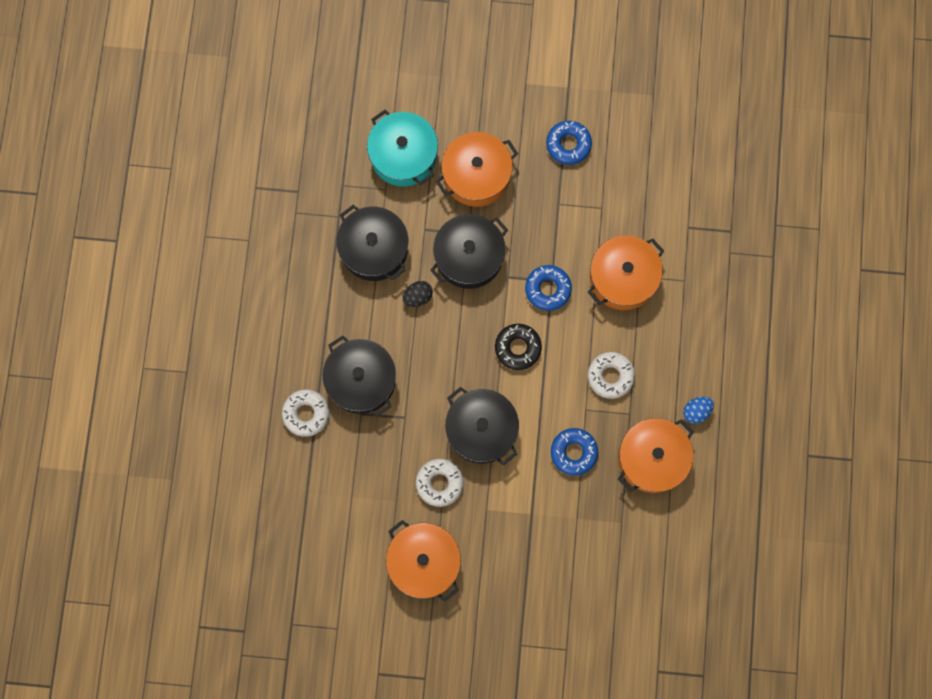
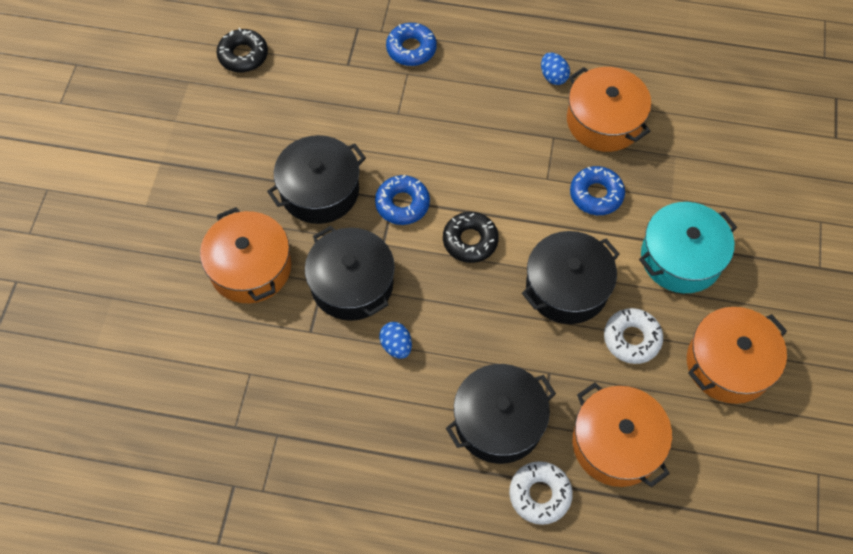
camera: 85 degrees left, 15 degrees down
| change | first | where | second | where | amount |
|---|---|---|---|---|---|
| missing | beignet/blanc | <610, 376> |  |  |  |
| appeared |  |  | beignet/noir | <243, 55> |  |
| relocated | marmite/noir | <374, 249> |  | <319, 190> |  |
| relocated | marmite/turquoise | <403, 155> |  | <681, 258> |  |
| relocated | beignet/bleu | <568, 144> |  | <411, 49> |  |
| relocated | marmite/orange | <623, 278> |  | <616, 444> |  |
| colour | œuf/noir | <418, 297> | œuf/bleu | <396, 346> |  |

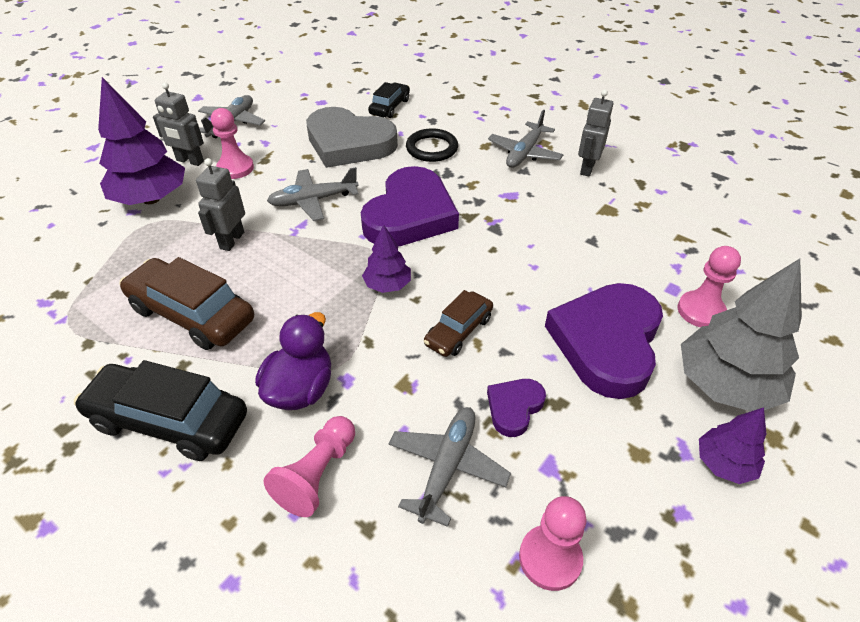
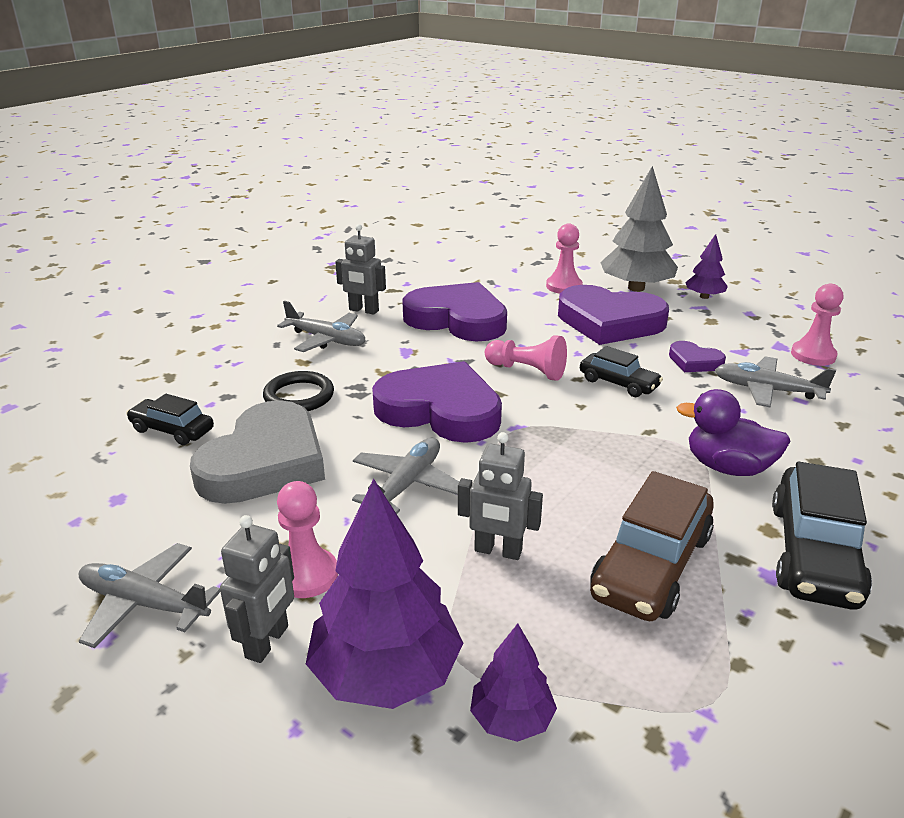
camera: 90 degrees left, 15 degrees down
| change | first | where | second | where | amount |
|---|---|---|---|---|---|
| appeared |  |  | cœur/violet | <457, 319> |  |
| relocated | pion/rose | <317, 474> |  | <527, 371> |  |
| relocated | arbre/violet | <387, 285> |  | <511, 719> |  |
| colour | voiture/marron | <458, 331> | voiture/noir | <618, 383> |  |
| spun | avion/gris | <313, 201> |  | <407, 484> | 135 degrees counterclockwise |

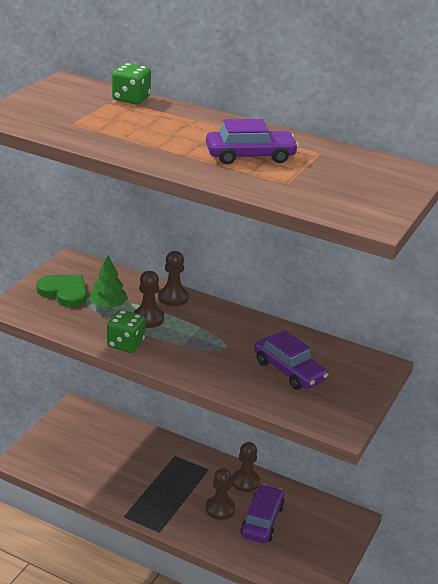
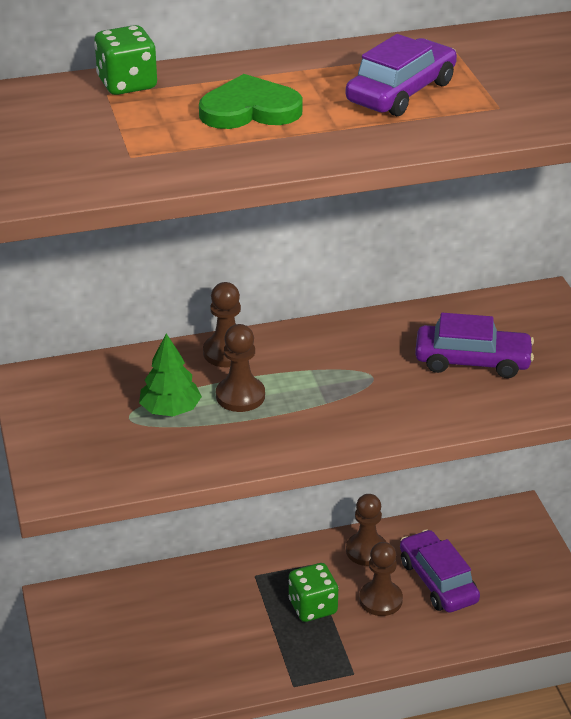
camera: 40 degrees left, 5 degrees up
| change | first | where | second | where | amount |
|---|---|---|---|---|---|
| relocated | cœur/vert | <64, 292> |  | <250, 110> |  |
| relocated | dé/vert | <126, 344> |  | <313, 607> |  |

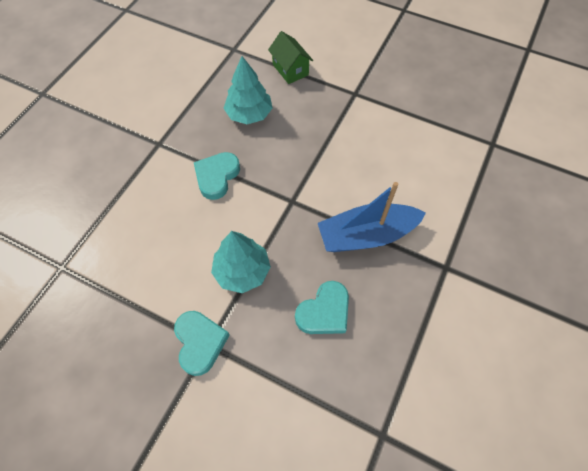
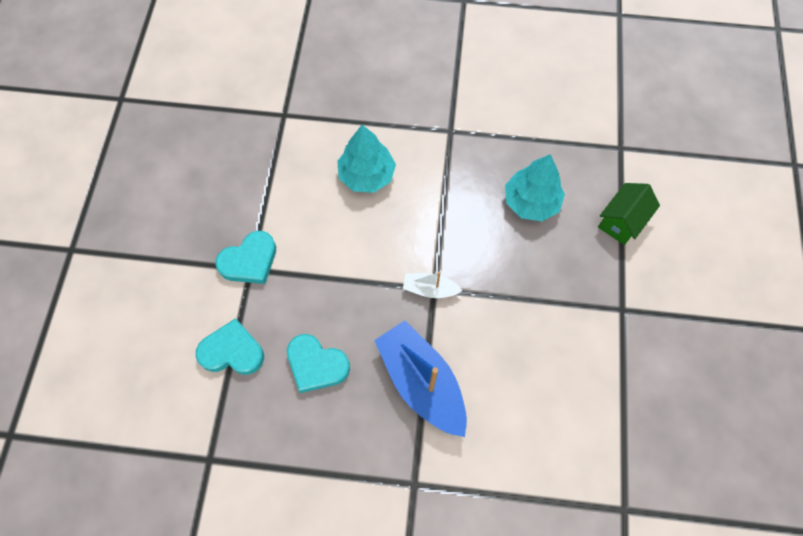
camera: 70 degrees right, 5 degrees up
| change | first | where | second | where | amount |
|---|---|---|---|---|---|
| appeared |  |  | bateau/blanc | <430, 289> |  |
| relocated | cœur/turquoise | <217, 176> |  | <232, 351> |  |
| relocated | arbre/turquoise | <242, 271> |  | <366, 175> |  |

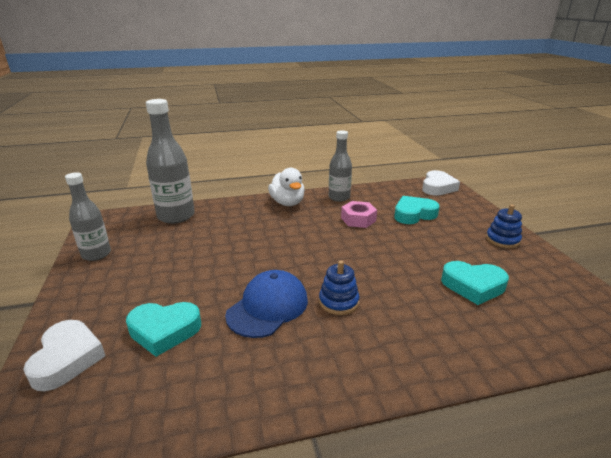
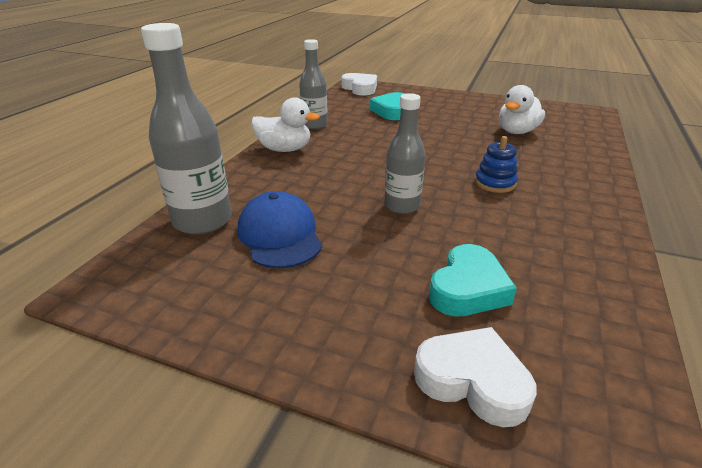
camera: 55 degrees left, 5 degrees up
| change | first | where | second | where | amount |
|---|---|---|---|---|---|
| missing | écrou/rose | <358, 219> |  |  |  |
| missing | jouet à empiler/bleu | <502, 240> |  |  |  |
| relocated | bouteille/gris | <96, 254> |  | <402, 206> |  |
| relocated | casquette/bleu | <268, 307> |  | <280, 235> |  |
| exchanged | cœur/turquoise | <473, 286> | canard/blanc | <516, 131> |  |

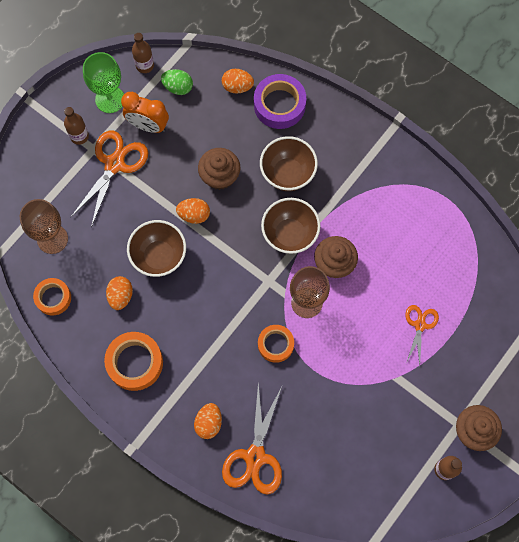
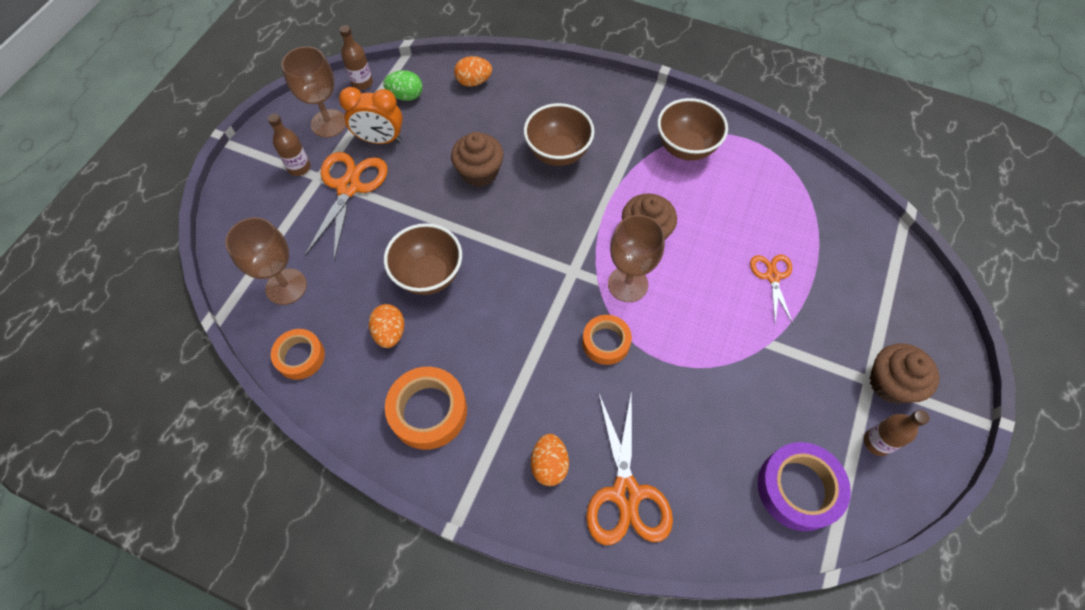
camera: 15 degrees left, 10 degrees down
| change | first | where | second | where | amount |
|---|---|---|---|---|---|
| missing | œuf/orange | <194, 215> |  |  |  |
| relocated | ruban adhésif/violet | <279, 105> |  | <798, 488> |  |
| relocated | bol/marron | <289, 234> |  | <685, 148> |  |
| colour | verre à pied/vert | <110, 99> | verre à pied/marron | <328, 123> |  |

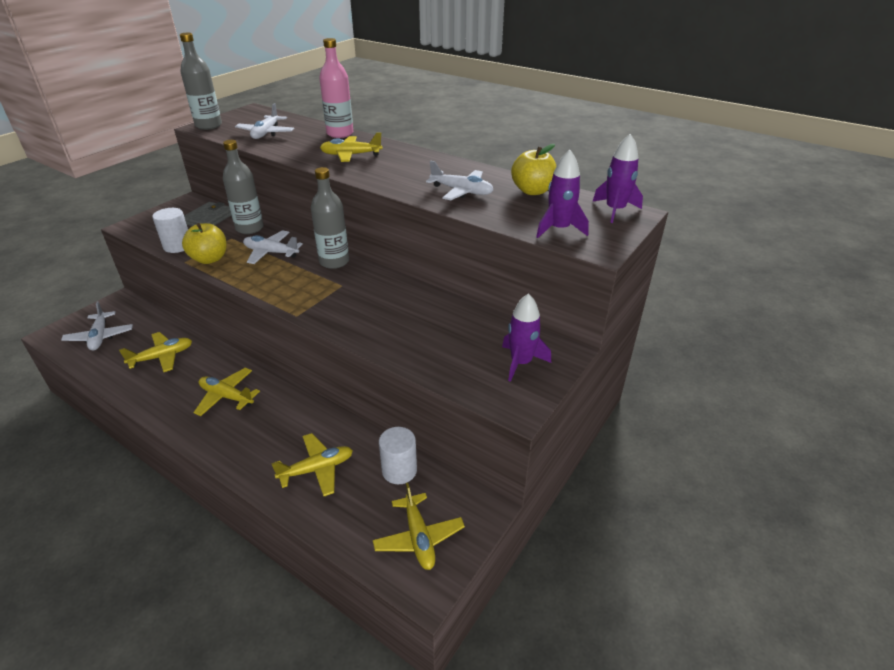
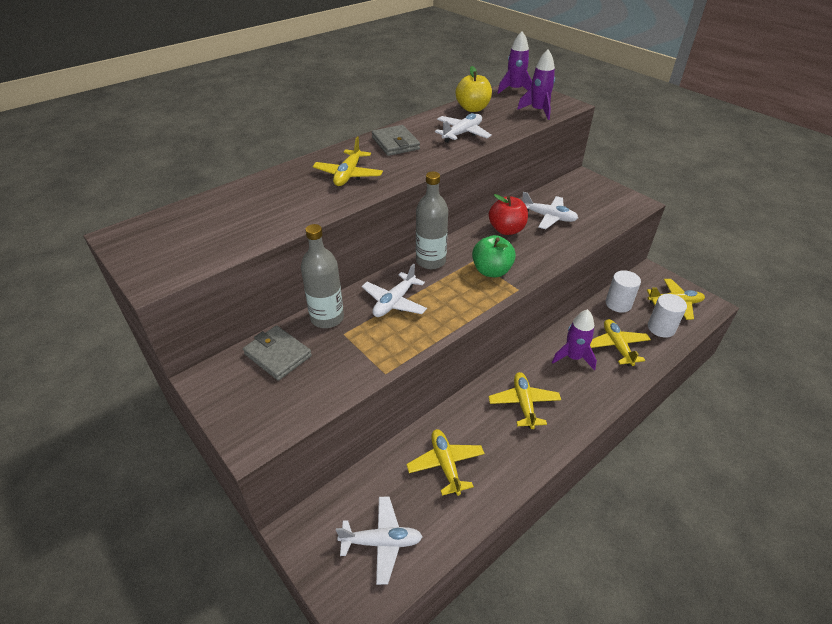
camera: 75 degrees left, 5 degrees up
| change | first | where | second | where | amount |
|---|---|---|---|---|---|
| missing | bouteille/gris | <208, 125> |  |  |  |
| missing | pomme/jaune | <209, 259> |  |  |  |
| missing | bouteille/rose | <340, 134> |  |  |  |
| appeared |  |  | portefeuille/gris | <395, 143> |  |
| appeared |  |  | pomme/vert | <491, 271> |  |
| appeared |  |  | pomme/rouge | <506, 230> |  |
| relocated | cylindre/blanc | <178, 246> |  | <661, 328> |  |
| relocated | avion/blanc | <266, 133> |  | <548, 217> |  |
| relocated | fusée/violet | <521, 363> |  | <573, 357> |  |
| spun | avion/jaune | <226, 396> |  | <524, 404> | 135 degrees clockwise |

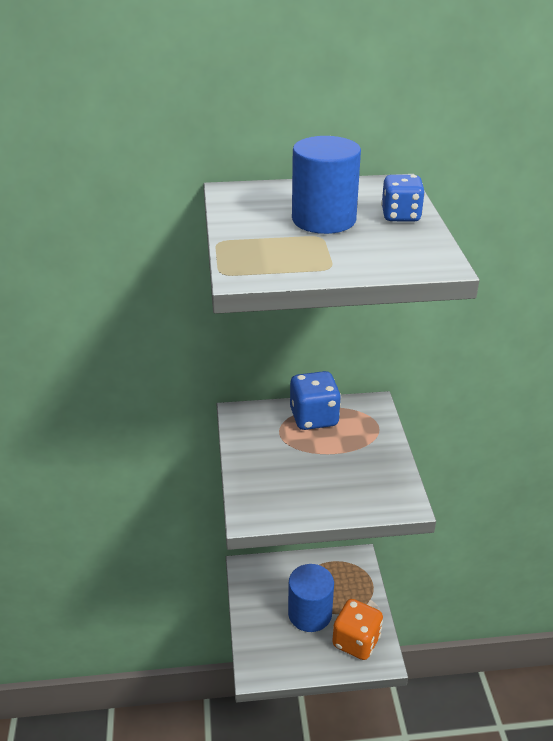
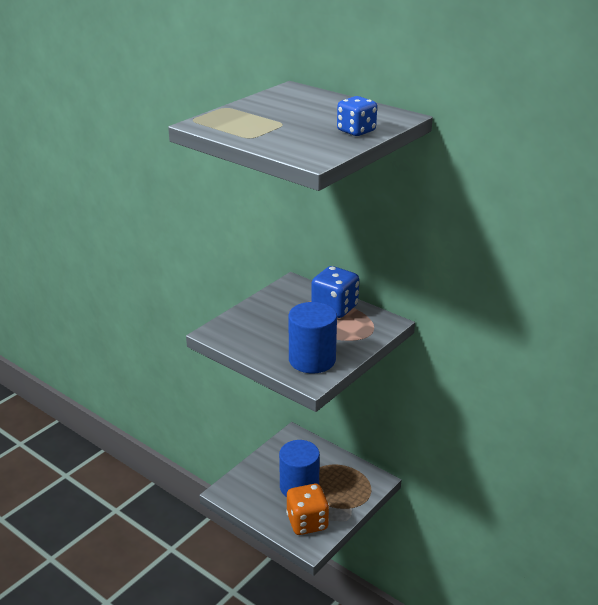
camera: 45 degrees right, 5 degrees down
| change | first | where | second | where | amount |
|---|---|---|---|---|---|
| relocated | cylindre/bleu | <324, 219> |  | <312, 360> |  |

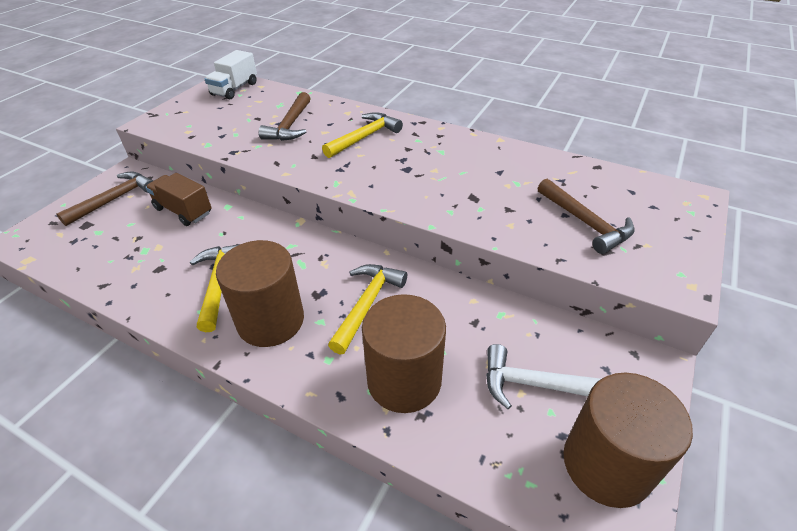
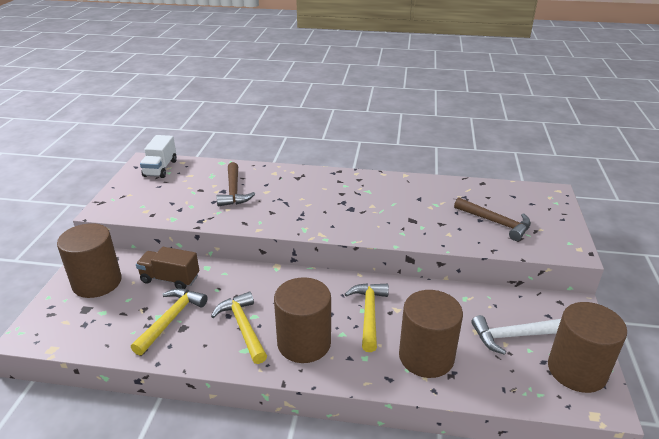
camera: 20 degrees left, 10 degrees down
| change | first | where | second | where | amount |
|---|---|---|---|---|---|
| relocated | marteau/jaune | <364, 137> |  | <171, 319> |  |
| exchanged | marteau/marron | <115, 199> | cylindre/marron | <97, 282> |  |

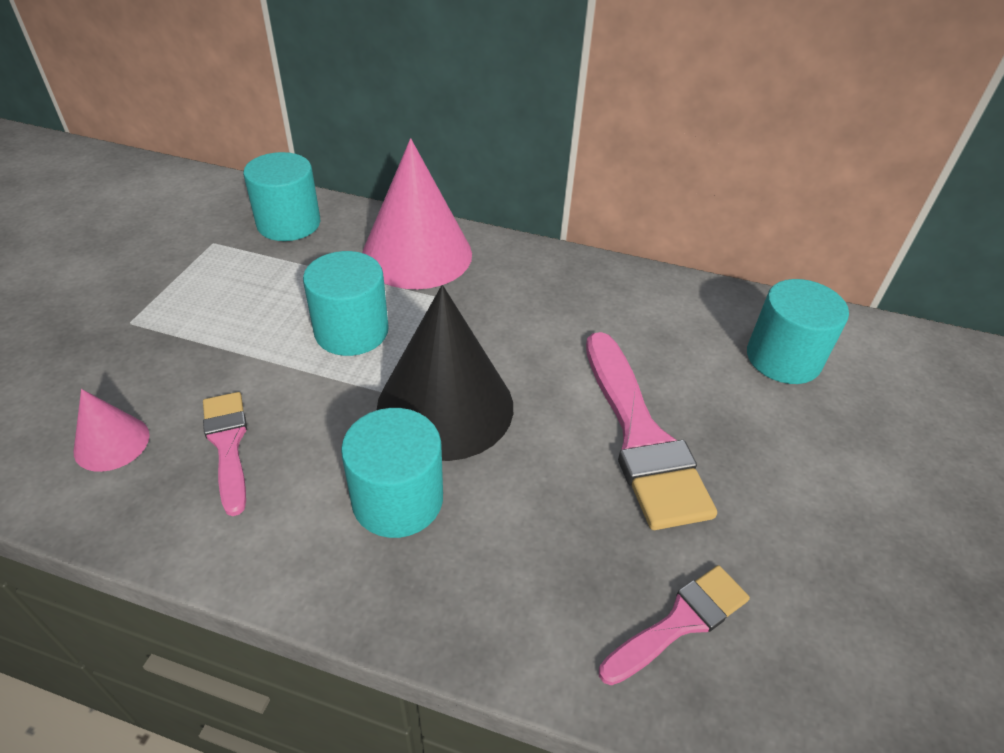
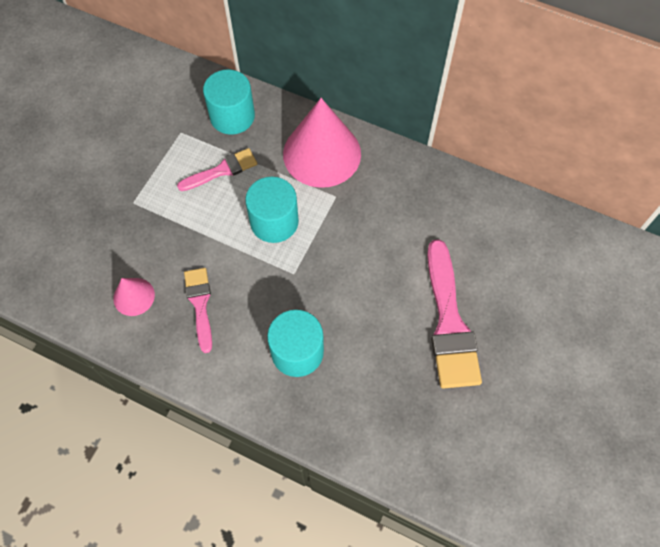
camera: 10 degrees right, 20 degrees up
| change | first | where | second | where | amount |
|---|---|---|---|---|---|
| missing | cône/noir | <445, 406> |  |  |  |
| missing | cylindre/turquoise | <783, 358> |  |  |  |
| relocated | pinceau/rose | <680, 622> |  | <222, 170> |  |

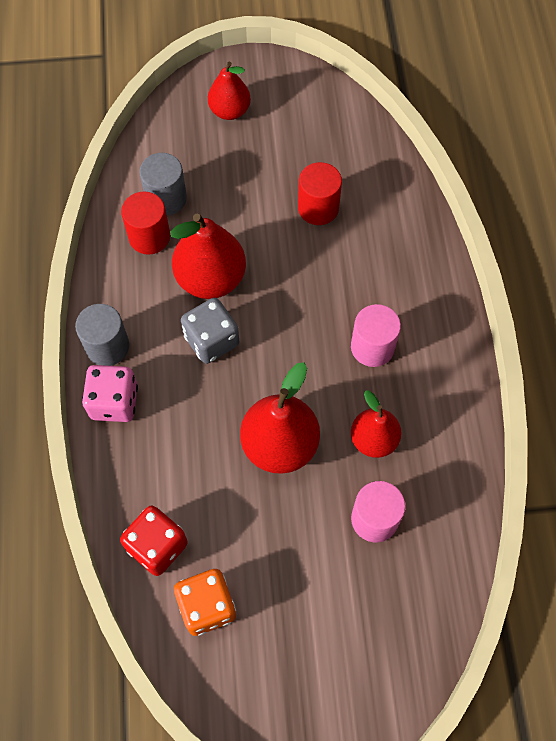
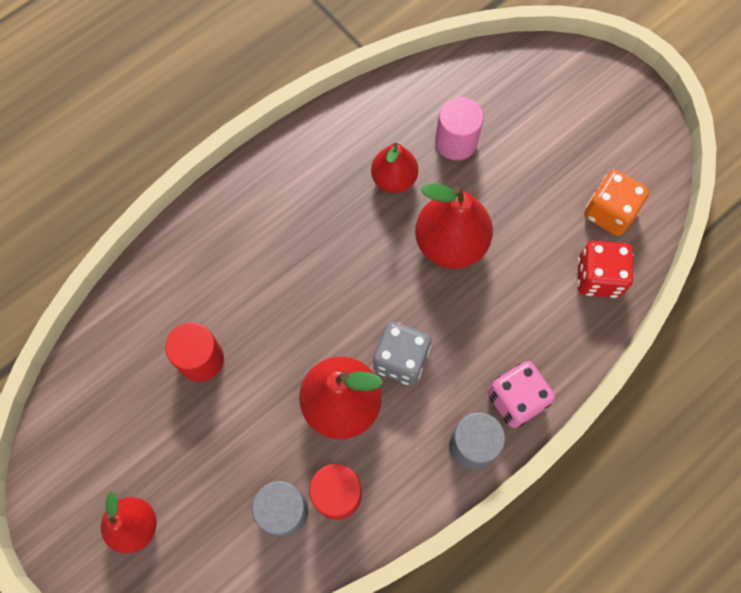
camera: 125 degrees left, 5 degrees up
| change | first | where | second | where | amount |
|---|---|---|---|---|---|
| missing | cylindre/rose | <372, 347> |  |  |  |

